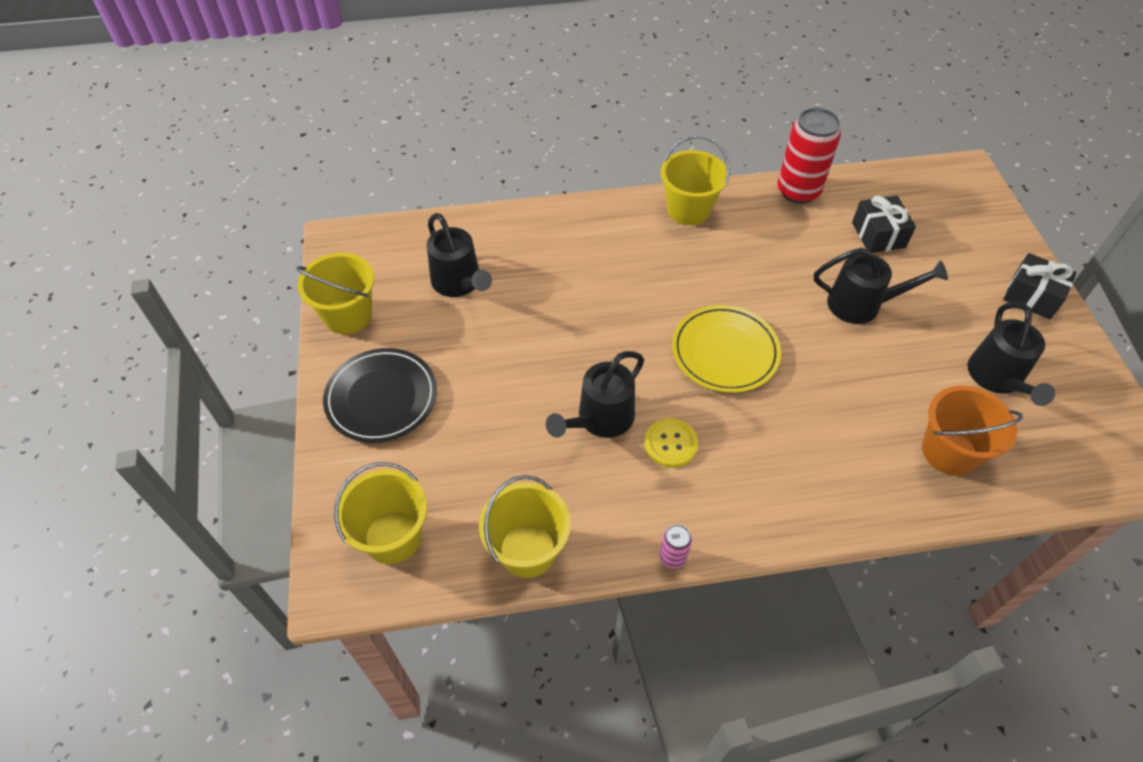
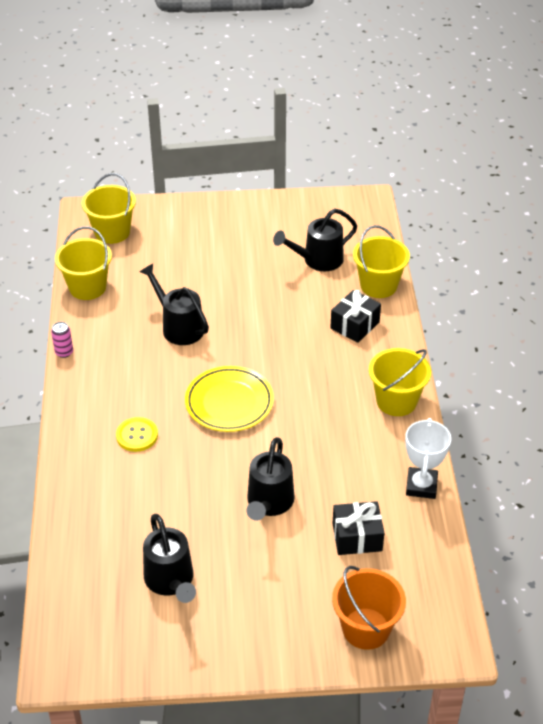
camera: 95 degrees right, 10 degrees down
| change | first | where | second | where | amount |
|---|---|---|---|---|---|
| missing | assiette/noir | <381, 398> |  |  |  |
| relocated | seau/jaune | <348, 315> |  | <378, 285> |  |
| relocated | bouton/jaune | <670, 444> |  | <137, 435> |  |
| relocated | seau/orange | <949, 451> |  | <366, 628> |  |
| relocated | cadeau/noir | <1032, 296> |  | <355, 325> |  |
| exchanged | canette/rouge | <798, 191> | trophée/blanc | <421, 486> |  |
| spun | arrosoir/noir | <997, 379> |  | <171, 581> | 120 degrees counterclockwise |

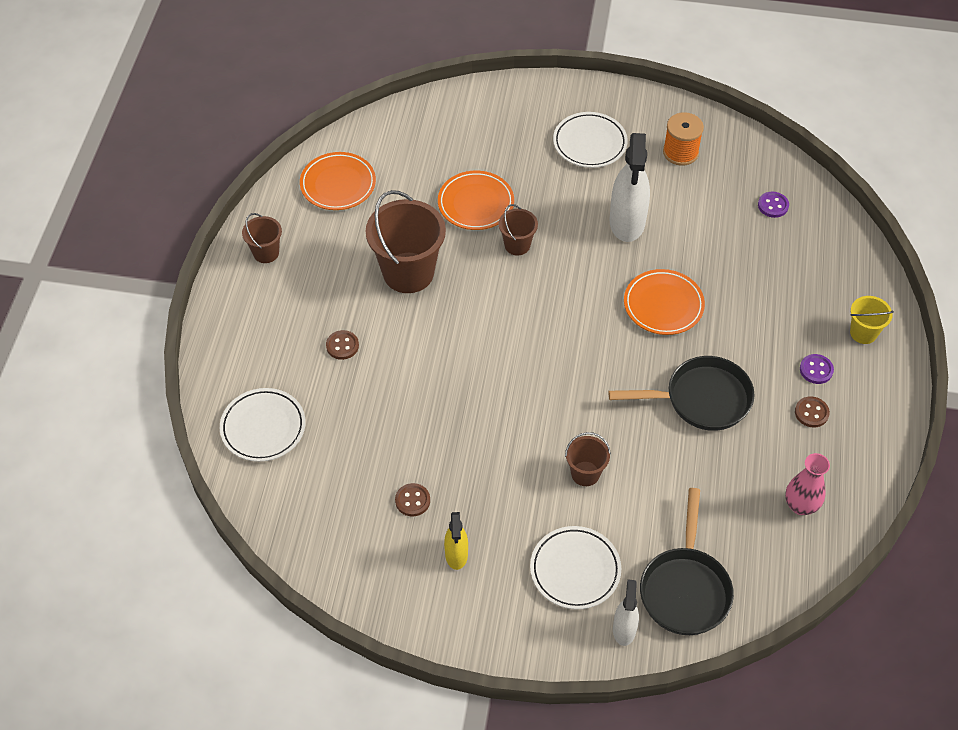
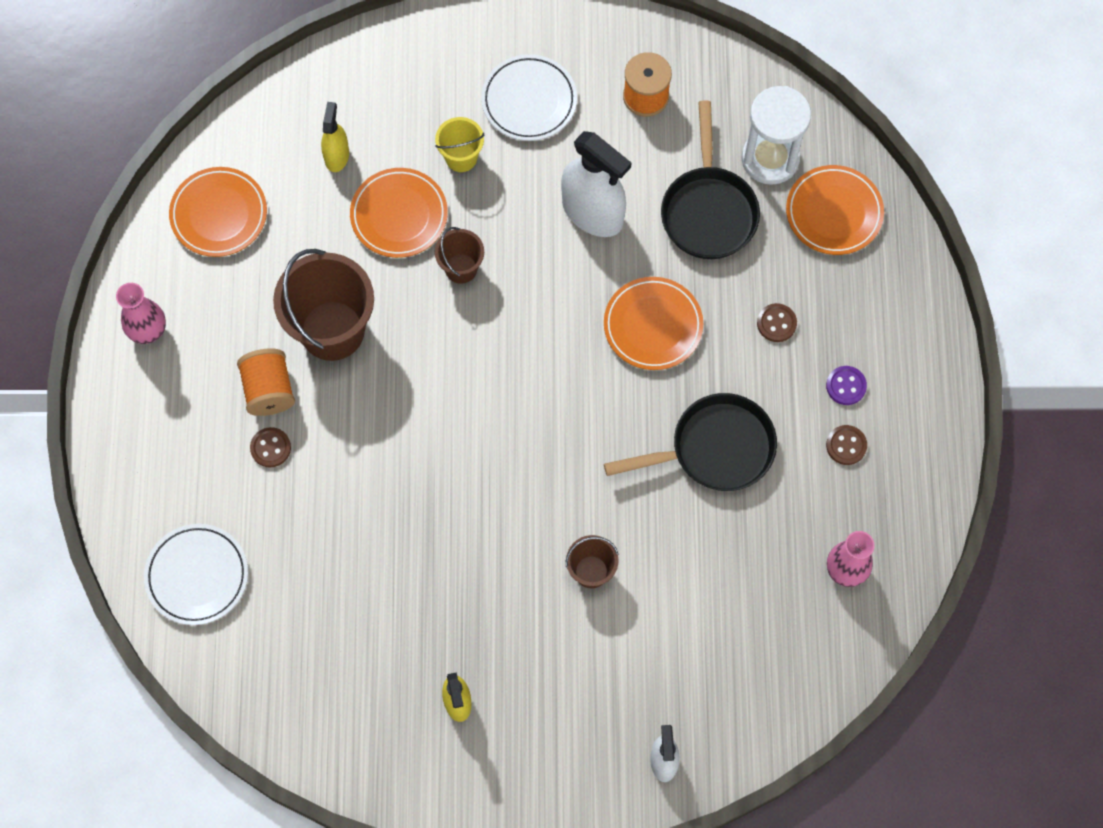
camera: 10 degrees left, 15 degrees up
| change | first | where | second | where | amount |
|---|---|---|---|---|---|
| missing | assiette/blanc | <575, 570> |  |  |  |
| appeared |  |  | bobine/orange | <269, 390> |  |
| appeared |  |  | vaporisateur/jaune | <337, 156> |  |
| appeared |  |  | assiette/orange | <834, 212> |  |
| relocated | bouton/marron | <412, 500> |  | <776, 323> |  |
| relocated | poêle/noir | <685, 589> |  | <708, 211> |  |
| relocated | seau/jaune | <863, 333> |  | <461, 157> |  |
| exchanged | seau/marron | <266, 253> | vase/rose | <148, 331> |  |
| exchanged | bouton/violet | <773, 205> | sablier/blanc | <770, 159> |  |
| spun | vaporisateur/blanc | <627, 222> |  | <592, 212> | 45 degrees counterclockwise |

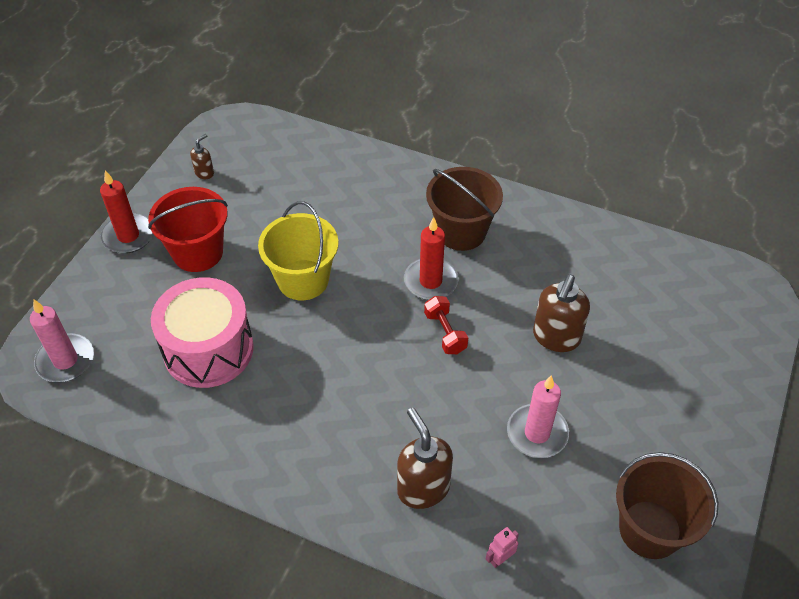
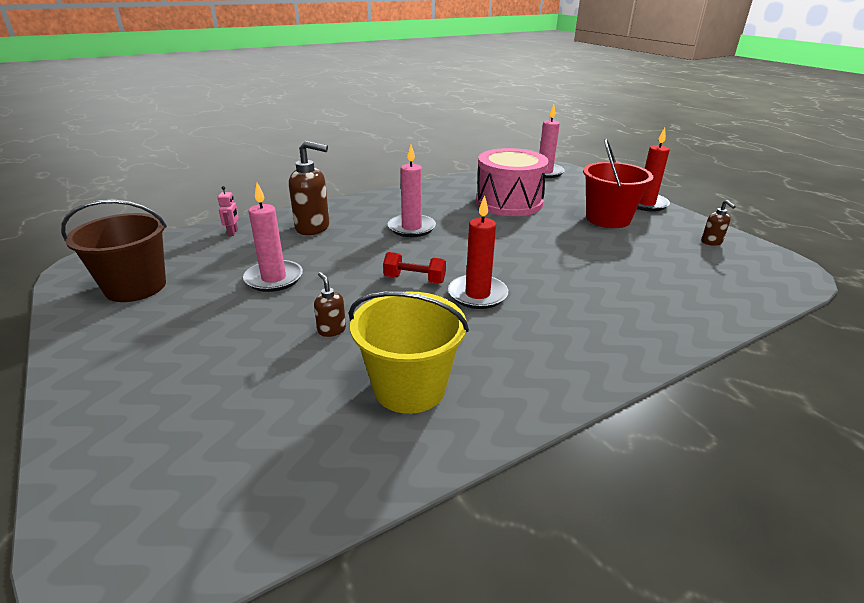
camera: 125 degrees right, 20 degrees down
| change | first | where | second | where | amount |
|---|---|---|---|---|---|
| missing | seau/marron | <461, 232> |  |  |  |
| appeared |  |  | bougie/rose | <411, 228> |  |
| relocated | seau/jaune | <303, 280> |  | <409, 387> |  |
| size | distributeur de savon/marron | <556, 337> |  | <331, 330> | x0.51 |

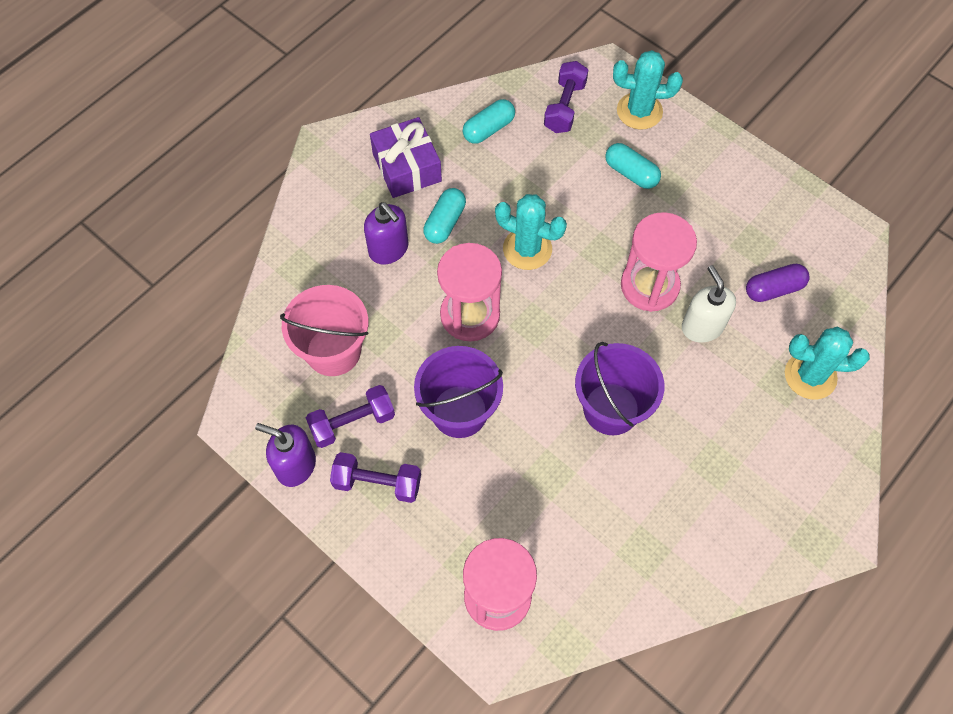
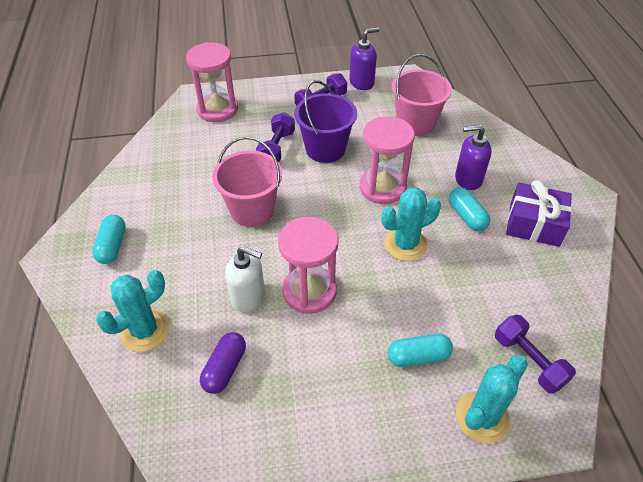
camera: 130 degrees right, 15 degrees down
| change | first | where | second | where | amount |
|---|---|---|---|---|---|
| relocated | haltère/violet | <352, 423> |  | <276, 148> |  |
| relocated | gélule/turquoise | <488, 129> |  | <112, 246> |  |
| colour | seau/violet | <611, 409> | seau/rose | <252, 210> |  |

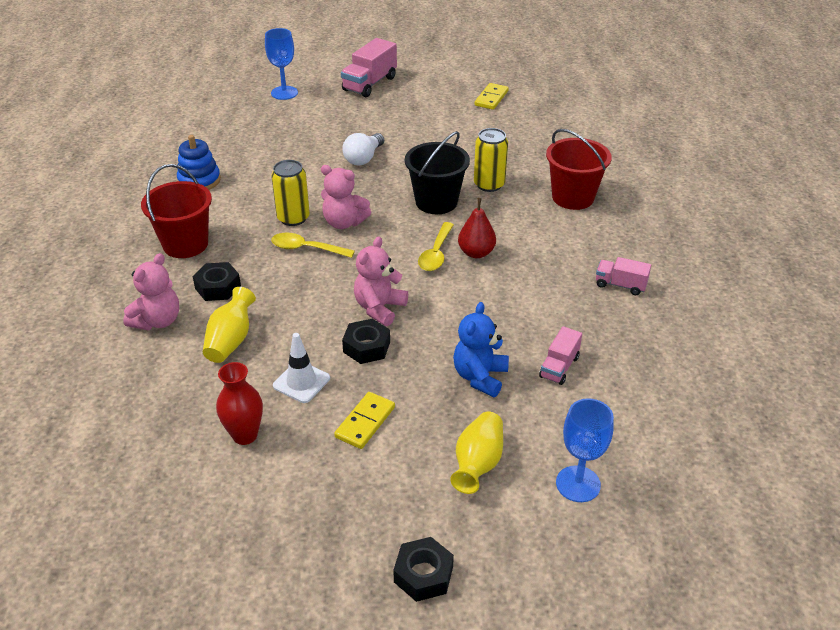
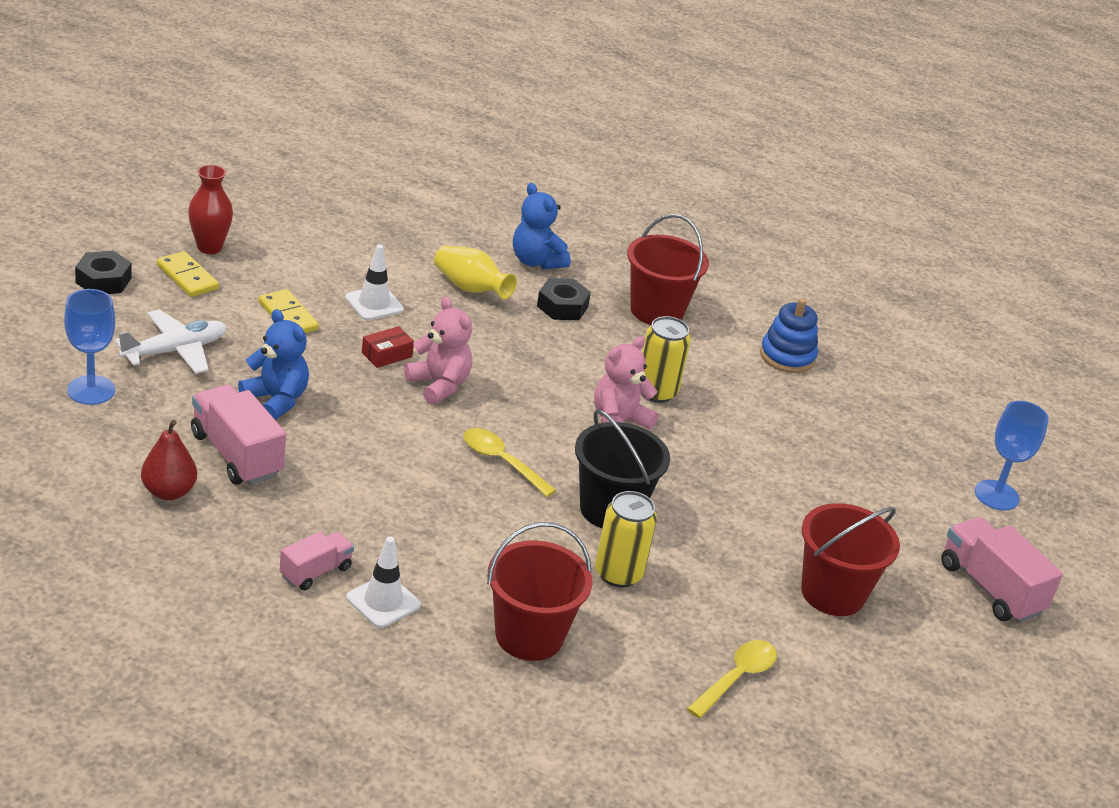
camera: 110 degrees right, 5 degrees down
| change | first | where | second | where | amount |
|---|---|---|---|---|---|
| missing | ampoule/blanc | <363, 158> |  |  |  |
| appeared |  |  | cône de chantier/blanc | <383, 601> |  |
| appeared |  |  | seau/rouge | <832, 593> |  |
| relocated | vase/rouge | <245, 435> |  | <209, 247> |  |
| relocated | cuillère/jaune | <306, 248> |  | <736, 678> |  |
| relocated | poire/rouge | <476, 253> |  | <168, 492> |  |
| relocated | domino/jaune | <491, 98> |  | <187, 277> |  |
| exchanged | écrou/noir | <366, 347> | boîte/rouge | <386, 355> |  |
| exchanged | vase/jaune | <478, 463> | avion/blanc | <175, 351> |  |
| colour | ours en peluche/rose | <157, 321> | ours en peluche/bleu | <536, 261> |  |
| size | camion/rose | <559, 367> |  | <236, 454> | x1.70 |

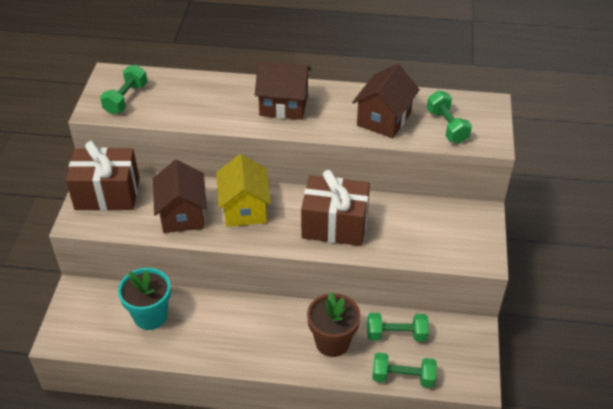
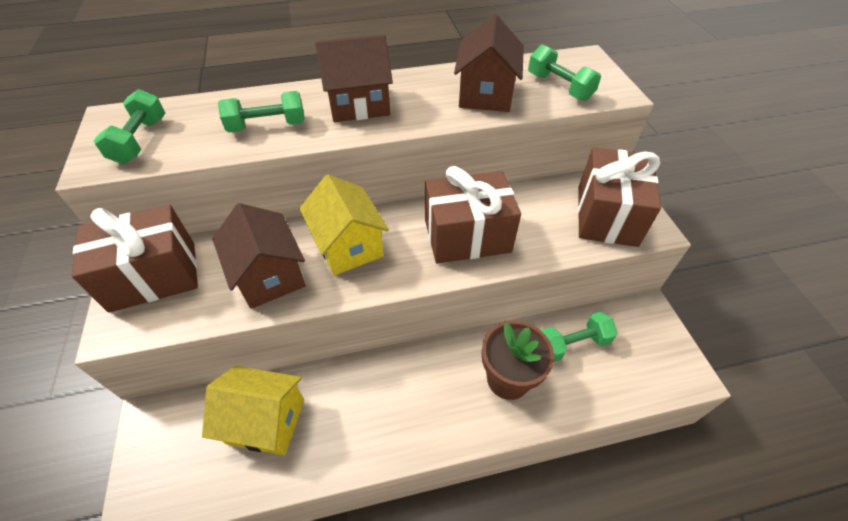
camera: 20 degrees left, 5 degrees up
| change | first | where | second | where | amount |
|---|---|---|---|---|---|
| appeared |  |  | cadeau/marron | <606, 215> |  |
| relocated | haltère/vert | <403, 377> |  | <267, 126> |  |
| exchanged | pot de fleurs/turquoise | <150, 316> | maison/jaune | <266, 421> |  |

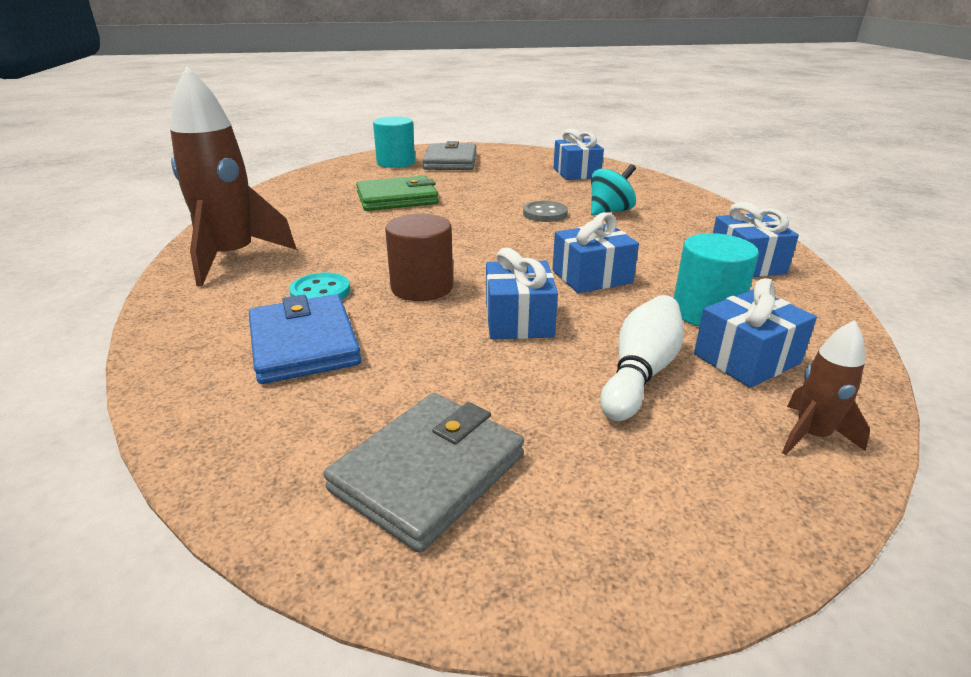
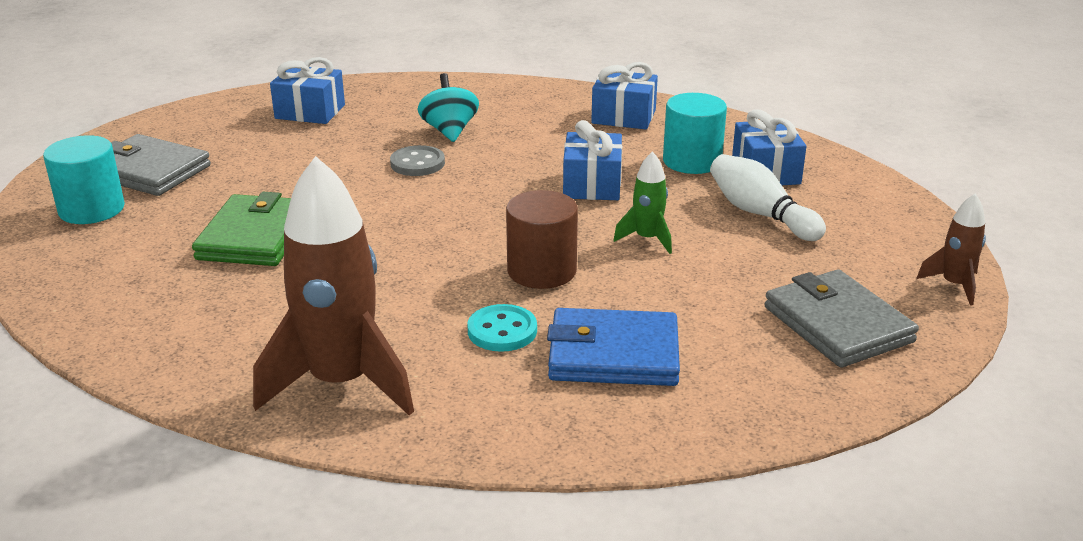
camera: 65 degrees left, 0 degrees up
| change | first | where | second | where | amount |
|---|---|---|---|---|---|
| relocated | fusée/marron | <812, 436> |  | <954, 285> |  |
| exchanged | cadeau/bleu | <518, 320> | fusée/vert | <647, 239> |  |

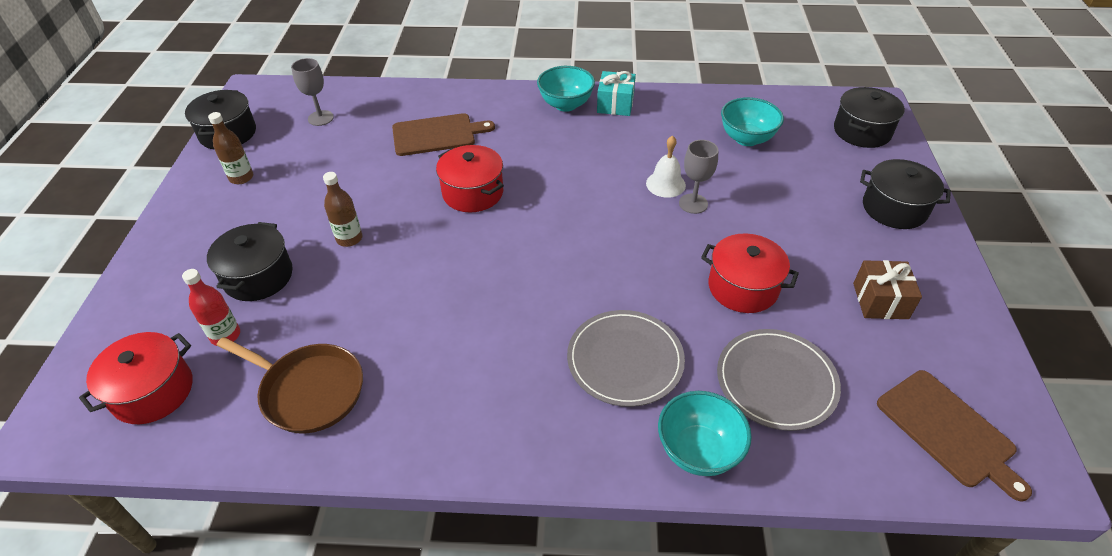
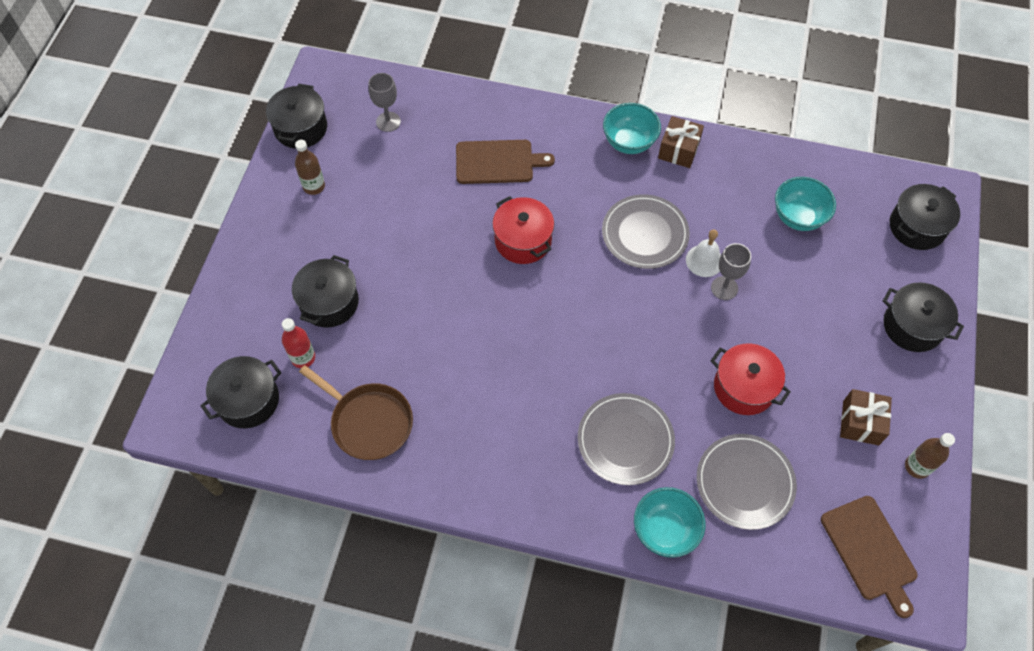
camera: 10 degrees right, 15 degrees up
| change | first | where | second | where | amount |
|---|---|---|---|---|---|
| appeared |  |  | assiette/gris | <645, 234> |  |
| relocated | bouteille/marron | <349, 238> |  | <917, 467> |  |
| colour | marmite/rouge | <153, 391> | marmite/noir | <248, 400> |  |
| colour | cadeau/turquoise | <615, 104> | cadeau/marron | <678, 150> |  |

